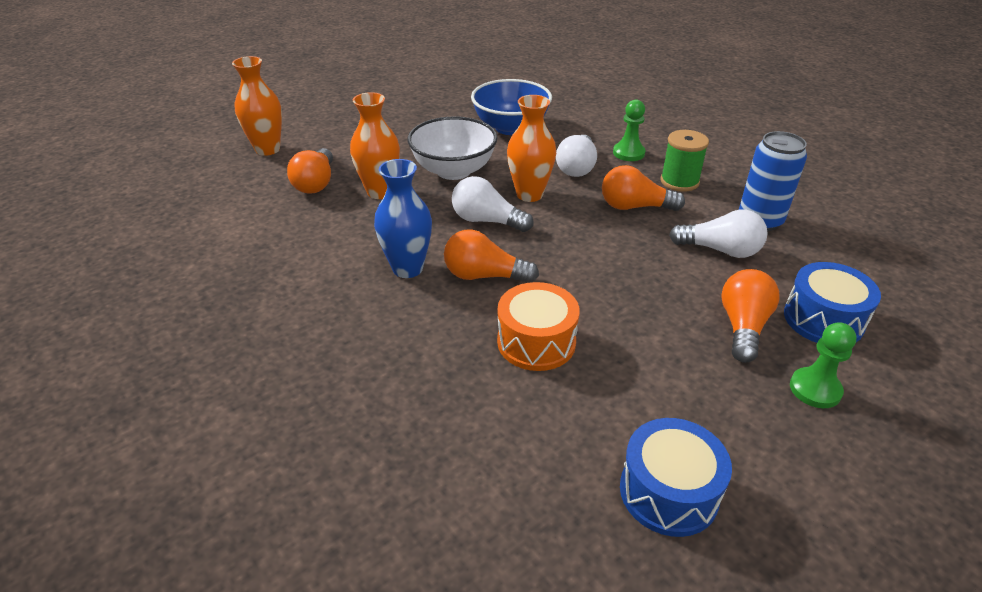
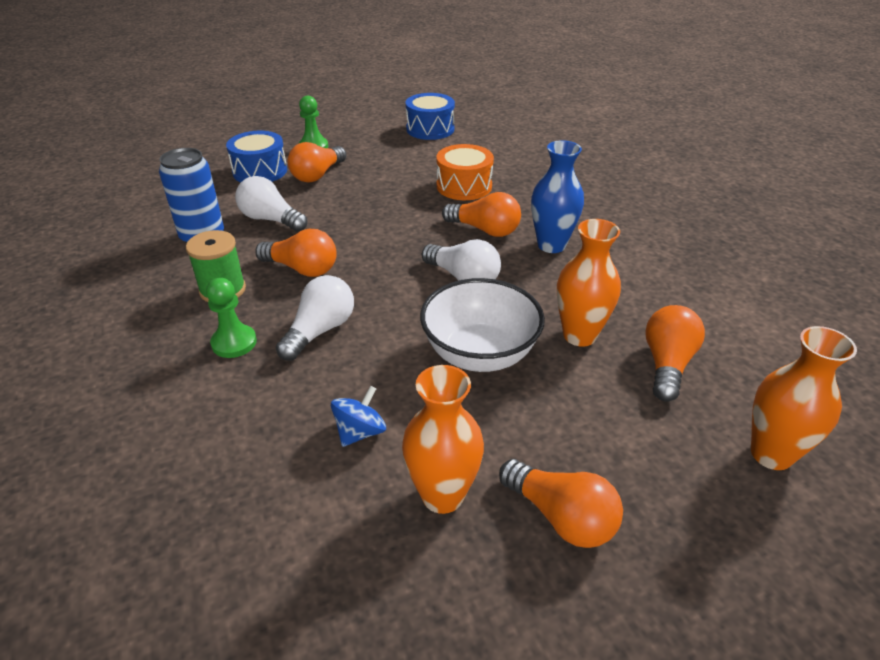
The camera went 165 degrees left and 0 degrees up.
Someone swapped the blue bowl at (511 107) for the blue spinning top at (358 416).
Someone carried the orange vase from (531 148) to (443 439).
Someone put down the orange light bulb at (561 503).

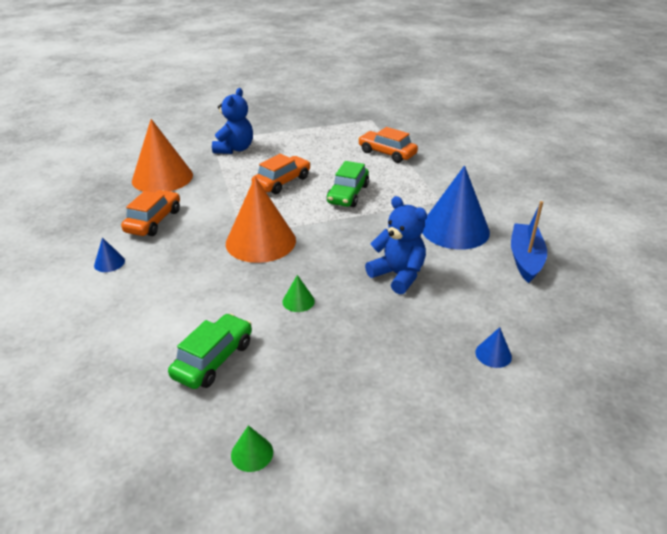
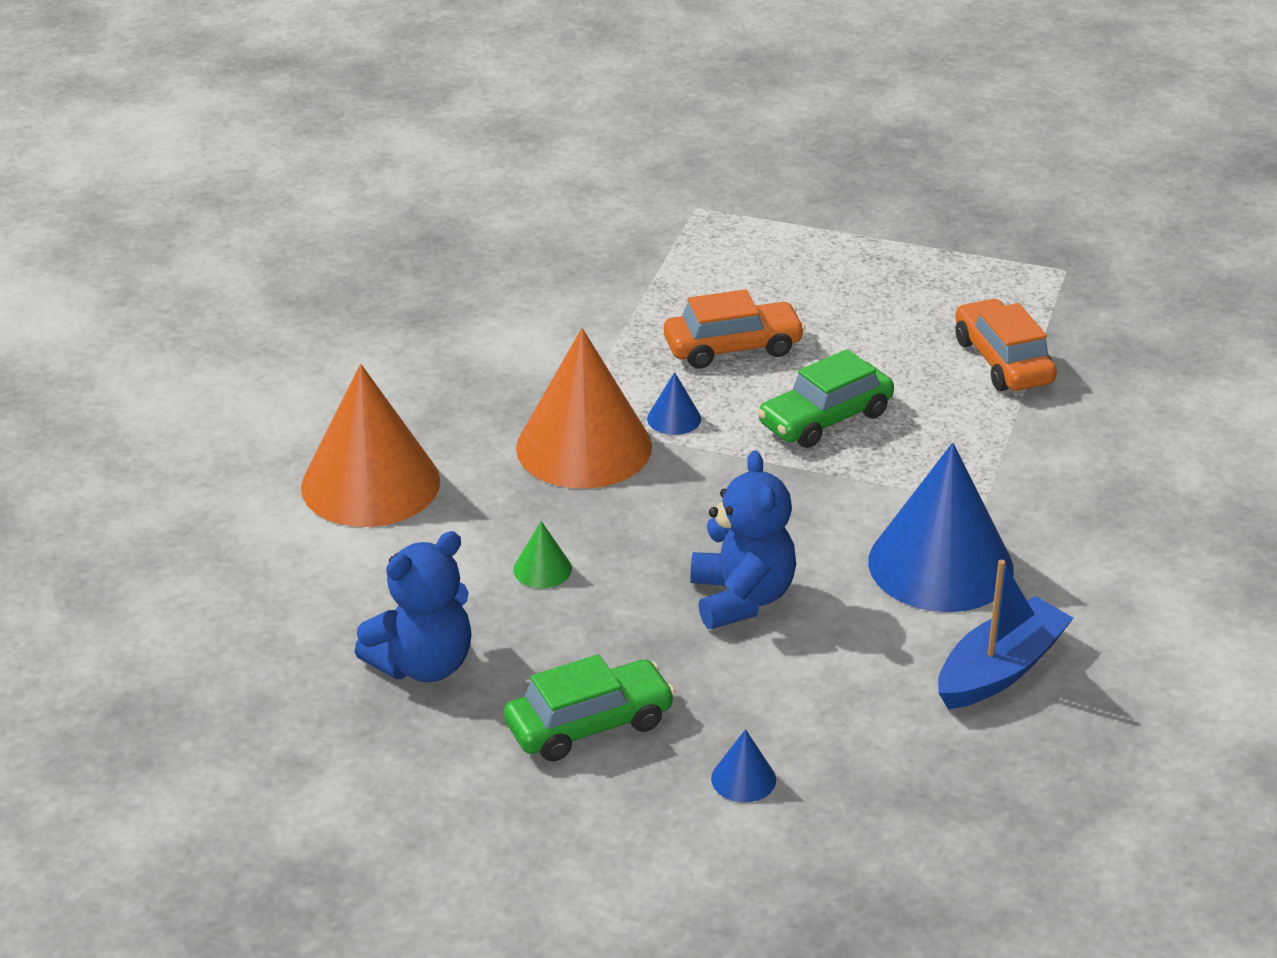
The camera went 35 degrees right and 0 degrees up.
Someone carried the blue cone from (109 254) to (674 403).
Someone took away the orange car at (150 213).
Someone carried the orange cone from (162 156) to (370 445).
Someone carried the green car from (210 351) to (590 708).
Someone carried the blue teddy bear from (232 121) to (413 606).
Someone took away the green cone at (252 448).

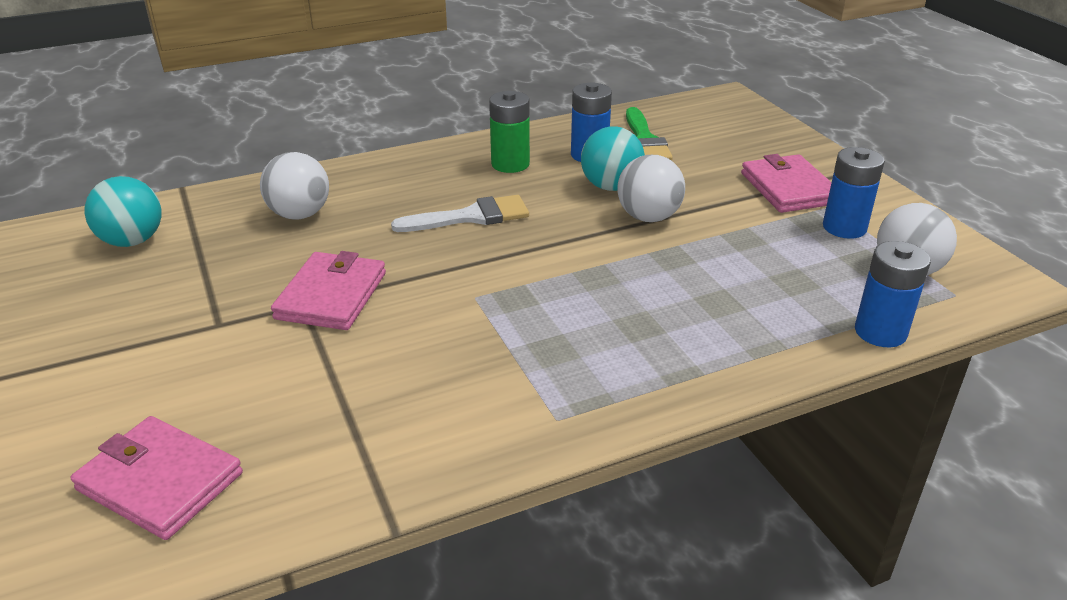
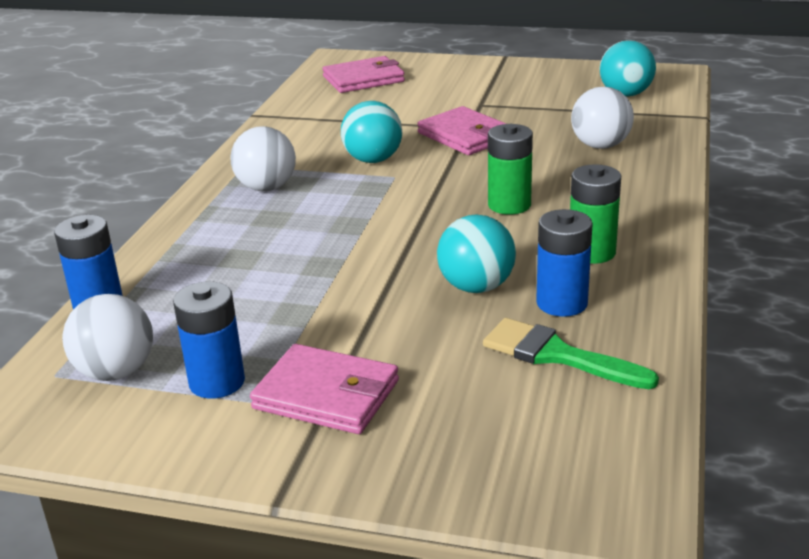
The camera went 130 degrees right and 5 degrees down.
Someone swapped the white brush at (460 213) for the green battery at (510 169).
Someone carried the white ball from (651 188) to (263 158).
Someone put down the turquoise ball at (371 132).

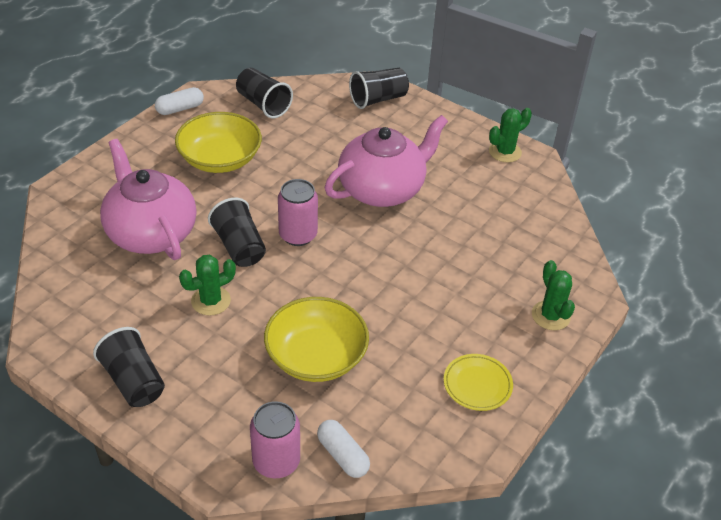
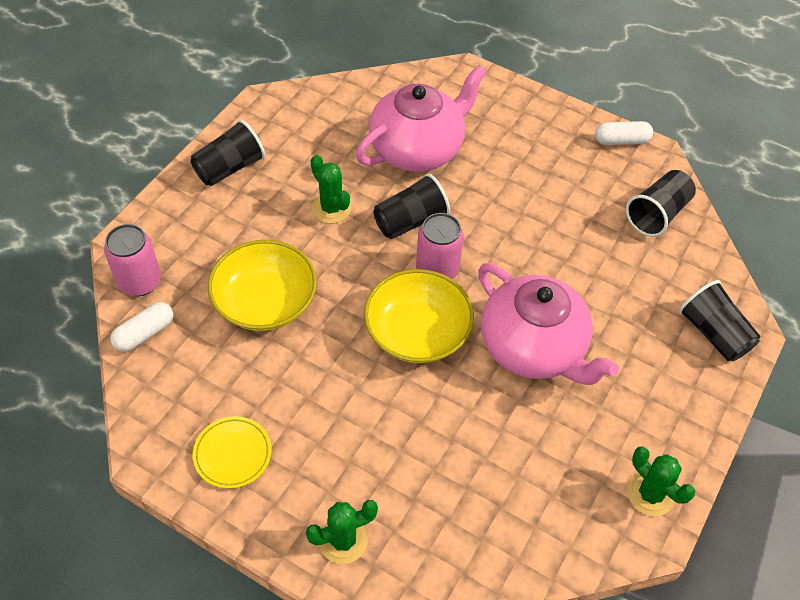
The camera went 85 degrees right and 10 degrees up.
Someone rotated the white capsule at (179 101) by 60 degrees counterclockwise.
Someone carried the yellow bowl from (218 142) to (419 316).

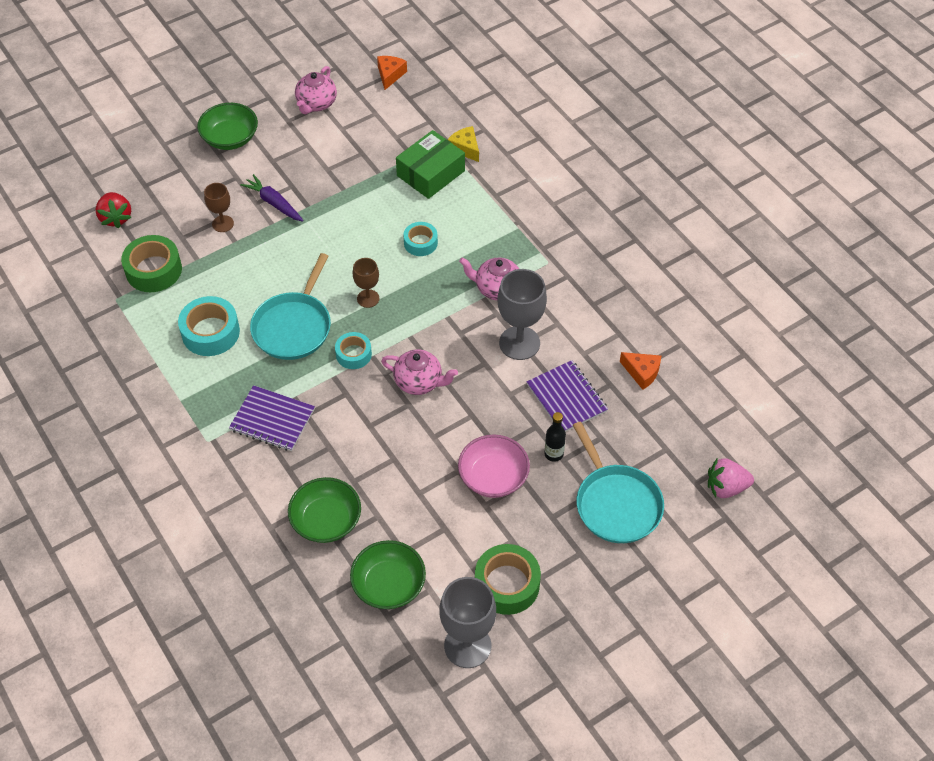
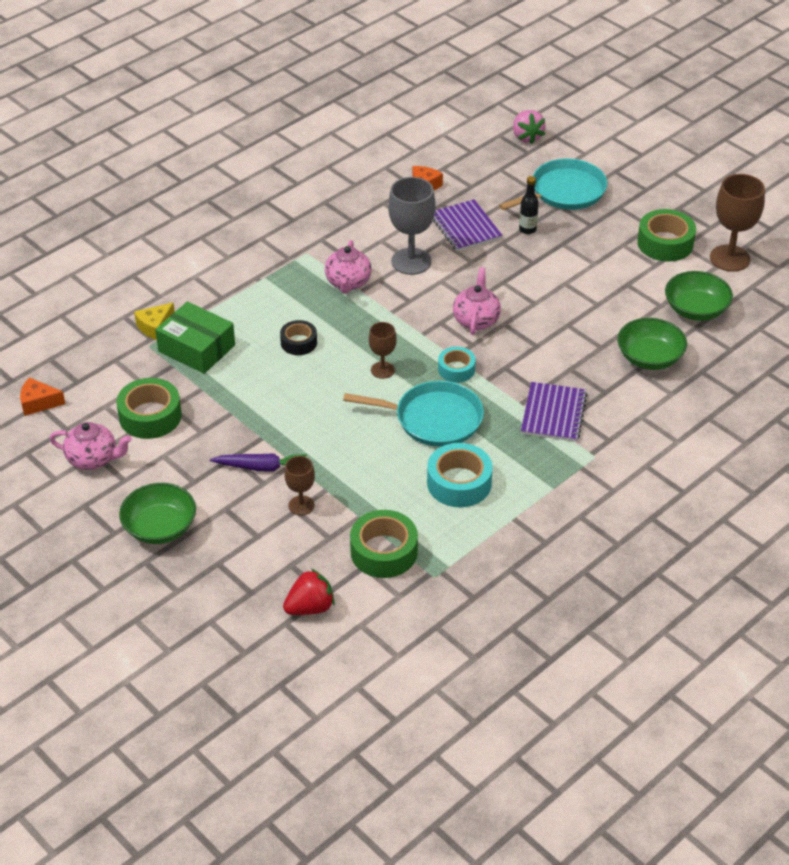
The camera went 100 degrees left and 10 degrees down.
Someone rotated the purple carrot at (272 198) by 120 degrees counterclockwise.
Someone repainted the turquoise tape at (420 239), which became the black tape at (298 337).
Someone repainted the grey goblet at (467 622), which became the brown goblet at (737 223).
Someone took away the pink bowl at (494 466).
Someone rotated the purple notebook at (567 396) by 75 degrees counterclockwise.
Someone put down the green tape at (149 408).

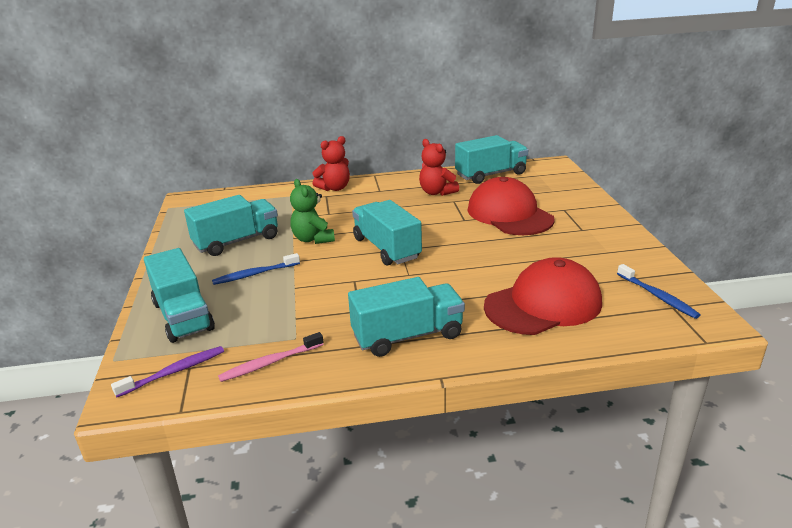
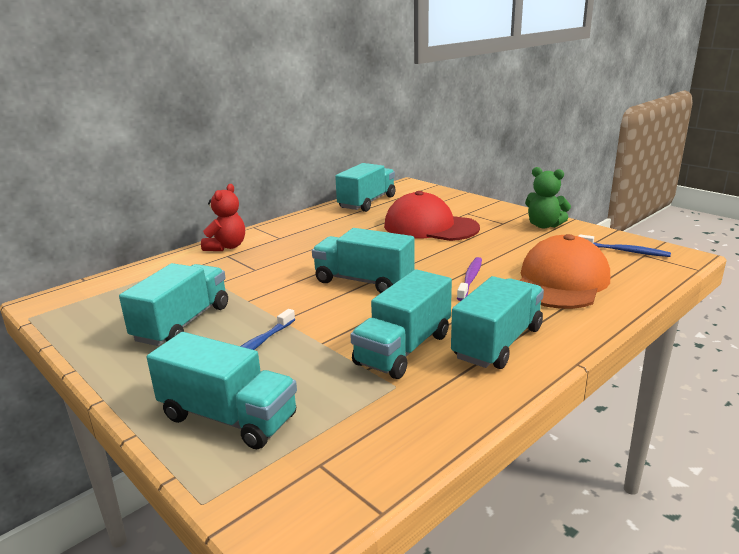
The camera went 35 degrees left and 5 degrees down.
Someone carried the purple toothbrush from (167 371) to (469 279).
Someone took away the pink toothbrush at (271 357).
Someone carried the green teddy bear from (312 211) to (548 197).
Someone took away the red teddy bear at (439 167).
Someone repainted the red cap at (543 296), which became the orange cap at (565 271).
Someone put down the turquoise truck at (401 324).

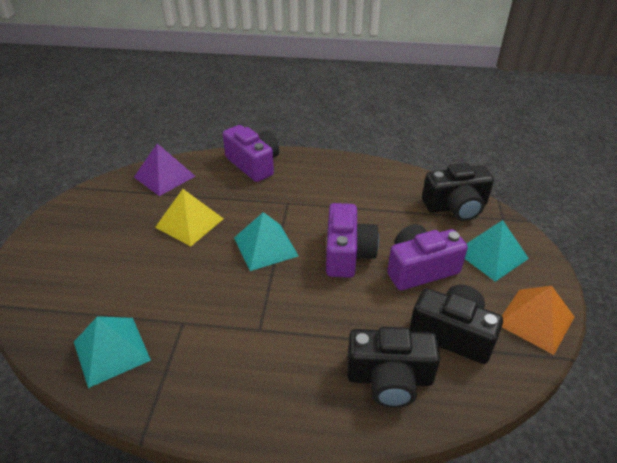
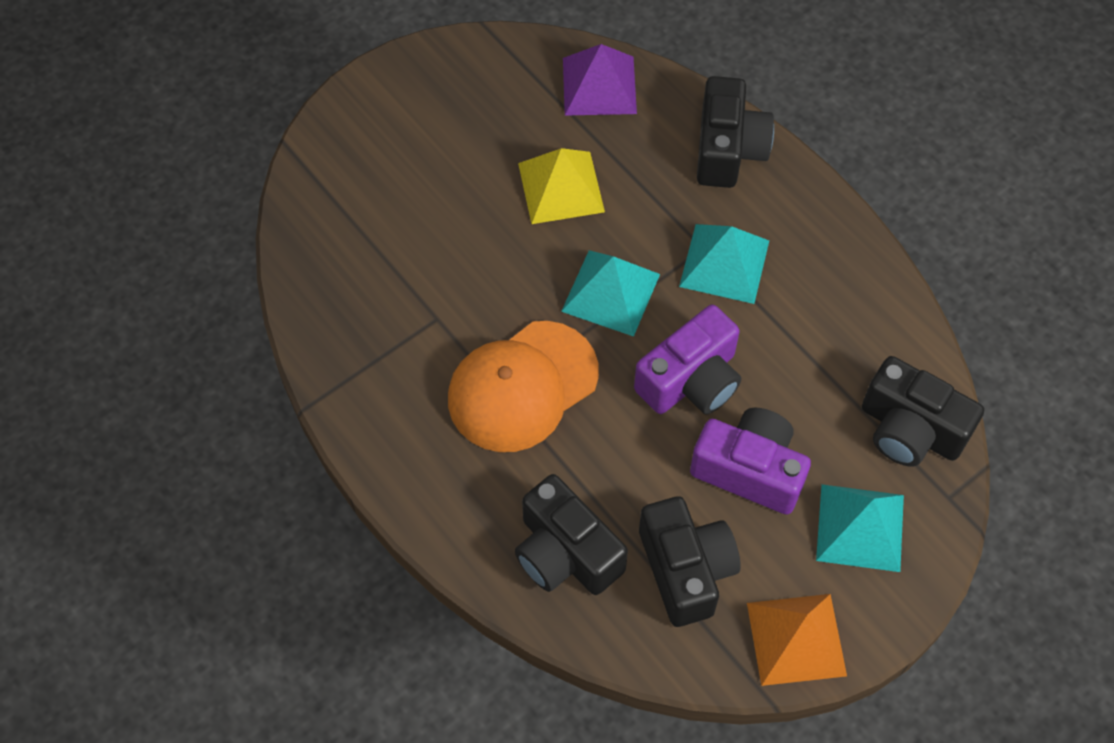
The camera went 45 degrees right and 20 degrees up.
Someone carried the turquoise pyramid from (112 352) to (724 264).
Someone repainted the purple camera at (251 153), which became the black camera at (735 132).
Someone put down the orange cap at (523 386).

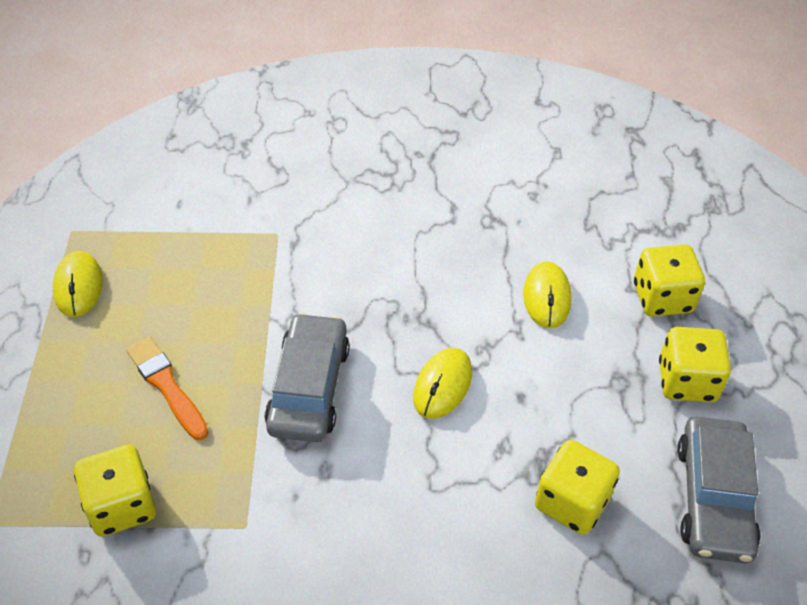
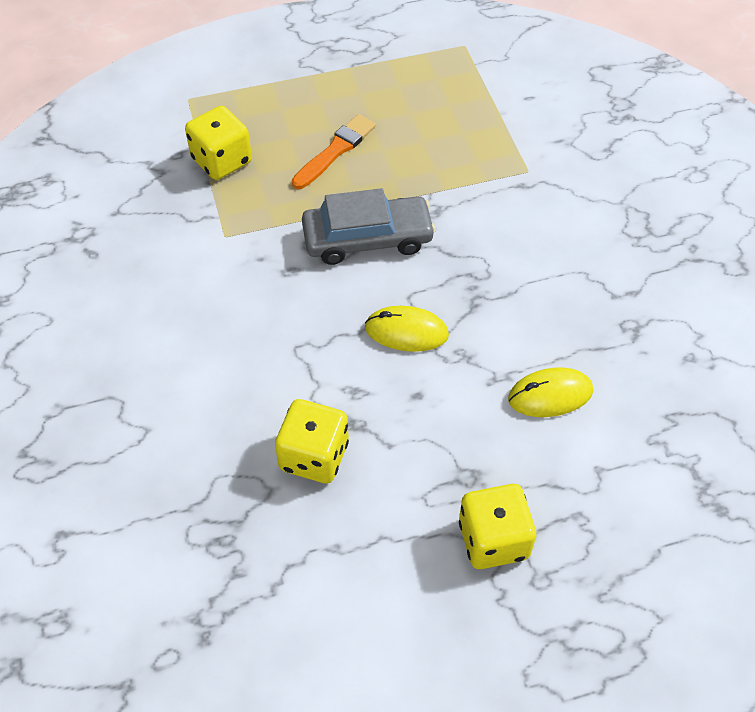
The camera went 75 degrees right and 5 degrees up.
Someone took away the yellow mouse at (78 284).
Someone took away the yellow dice at (669 280).
Someone took away the grey car at (719 490).

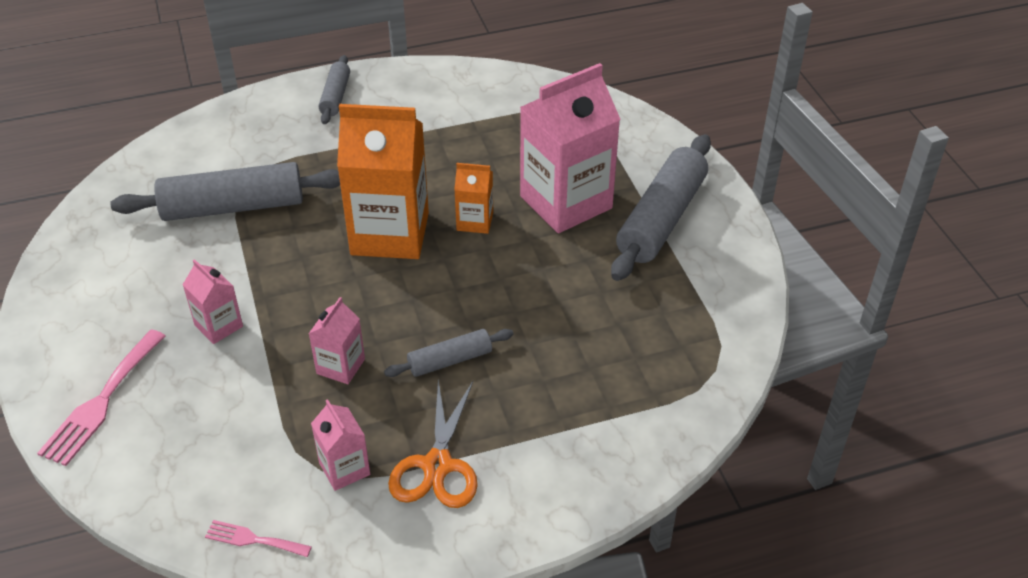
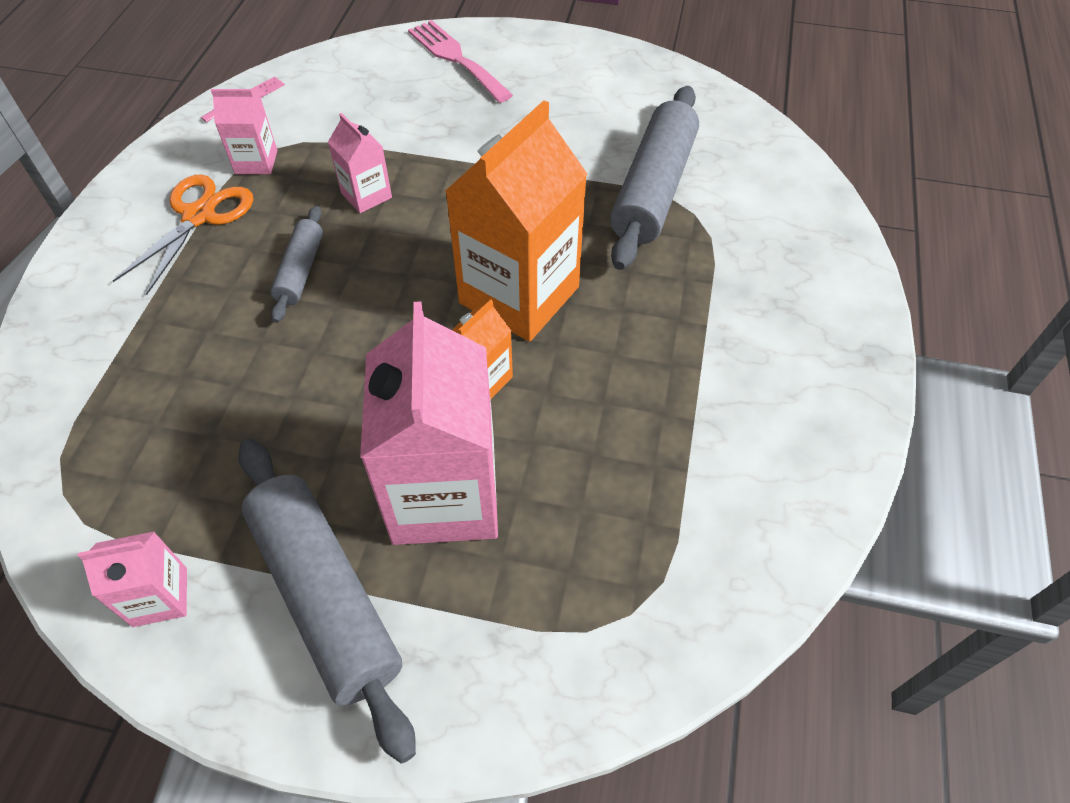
The camera went 120 degrees right and 10 degrees up.
Someone carried the pink carton from (213 301) to (132 579).
Someone took away the grey rolling pin at (334 89).
Someone rotated the orange scissors at (433 444) by 75 degrees clockwise.

